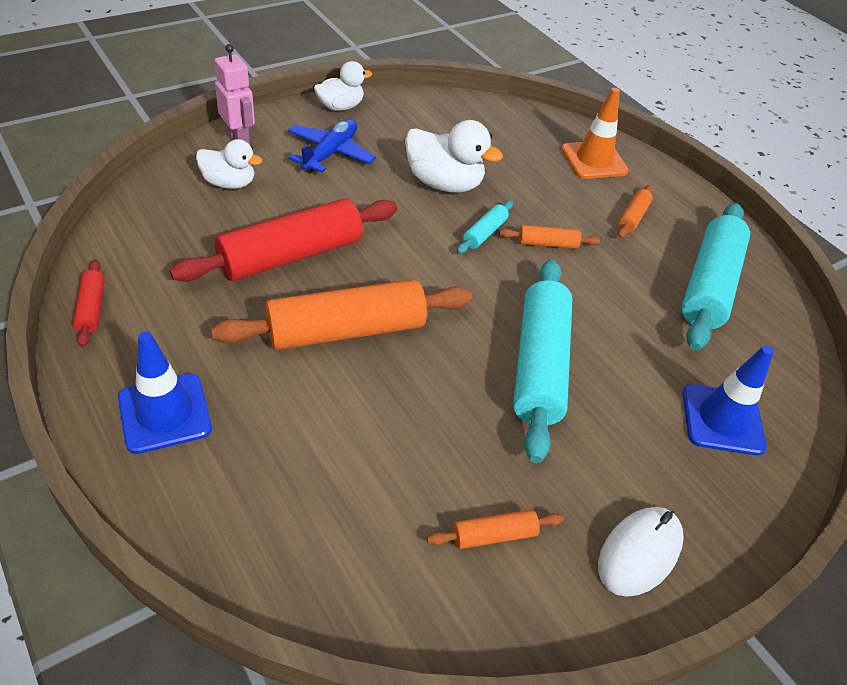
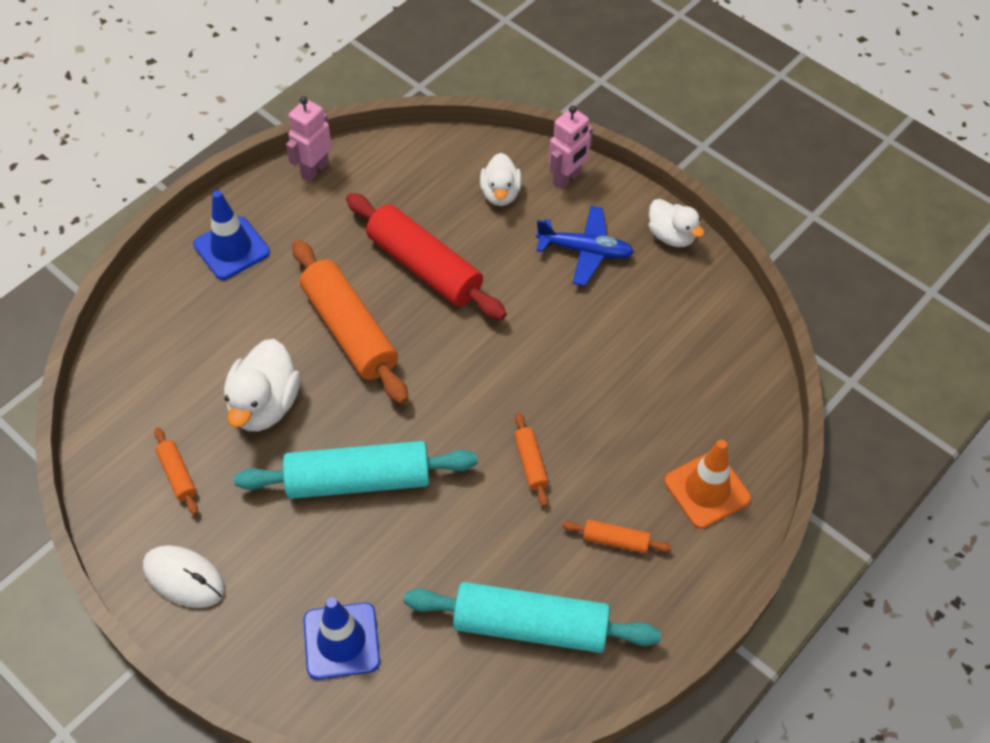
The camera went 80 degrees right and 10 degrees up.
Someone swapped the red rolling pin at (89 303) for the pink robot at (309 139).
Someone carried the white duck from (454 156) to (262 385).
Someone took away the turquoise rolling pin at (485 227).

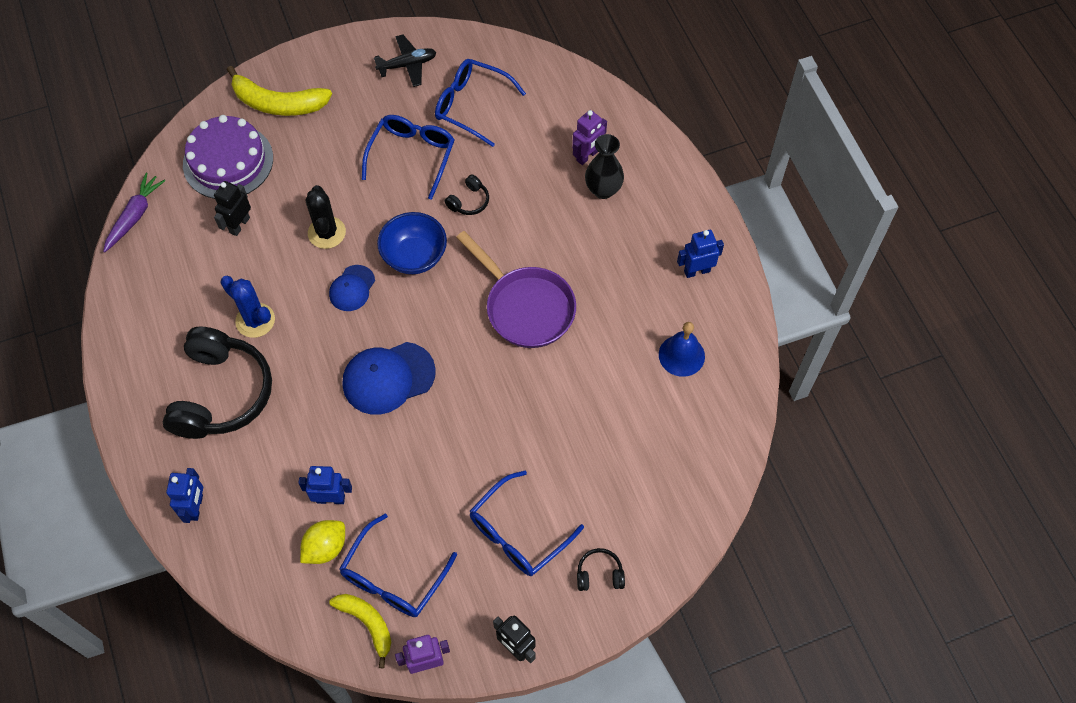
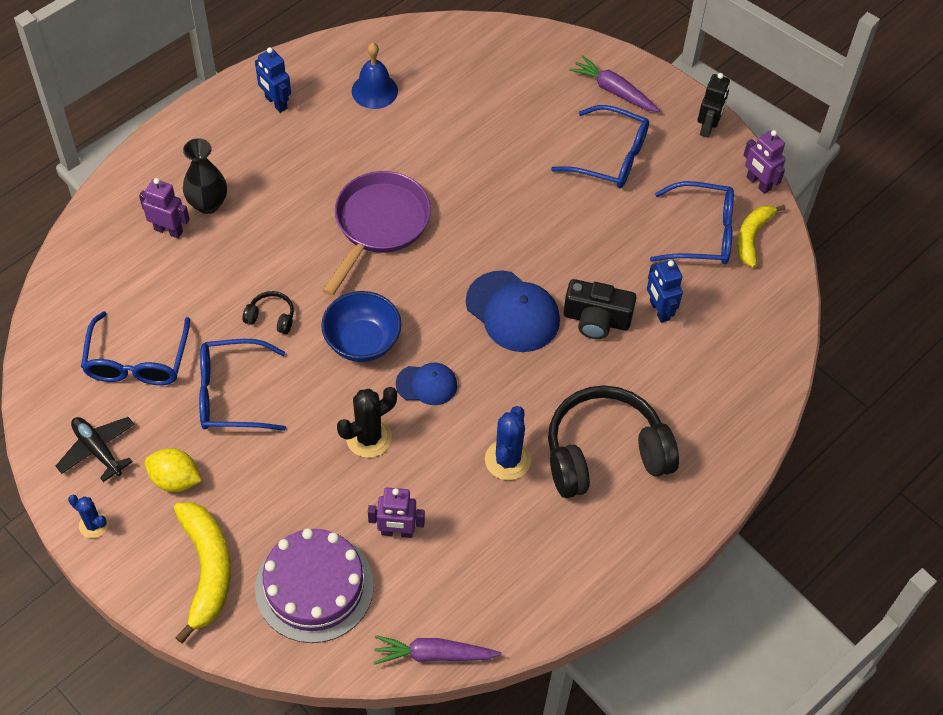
The camera went 115 degrees left and 5 degrees down.
Someone took away the blue robot at (184 495).
Someone repainted the black robot at (232 208), which became the purple robot at (396 512).
Someone carried the yellow lemon from (322 542) to (173 470).
Someone swapped the black headphones at (601 569) for the purple carrot at (614 83).
Someone put down the blue cactus at (88 516).
Someone put down the black camera at (600 309).

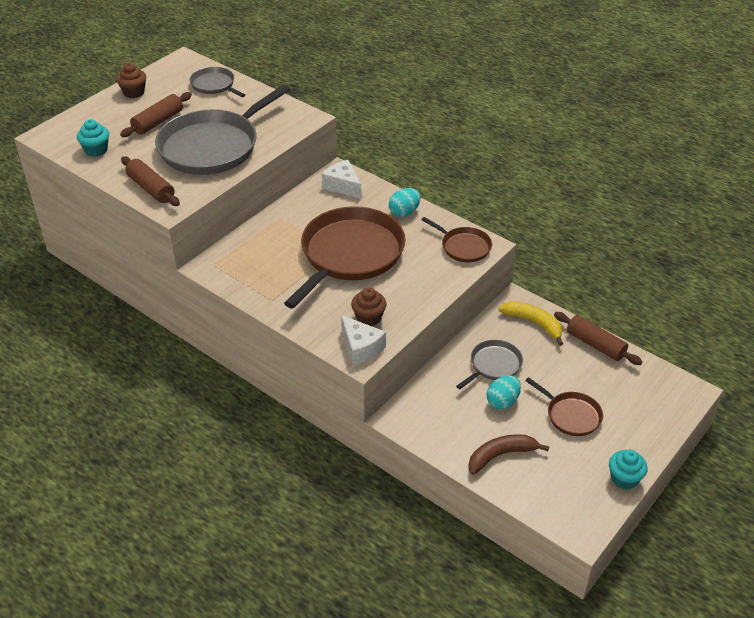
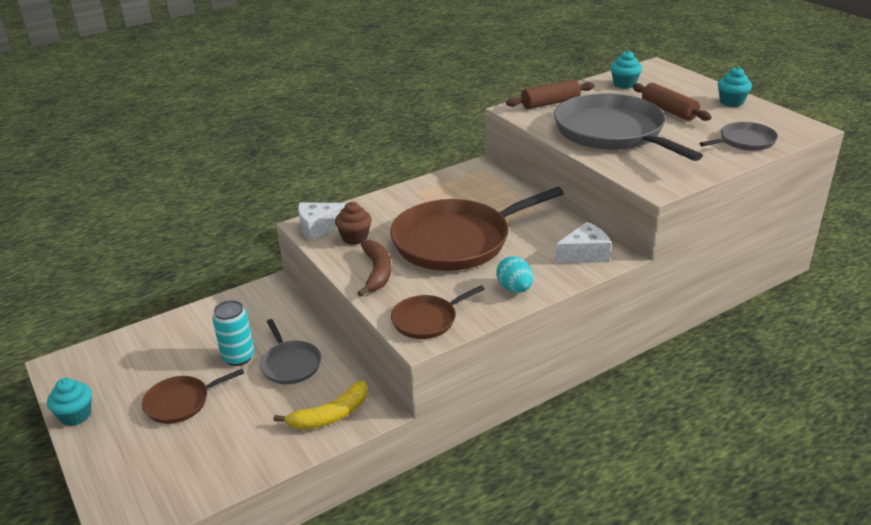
The camera went 110 degrees right and 10 degrees down.
Someone repainted the brown cupcake at (131 80), which became the turquoise cupcake at (735 87).
Someone rotated the brown pan at (344 257) by 105 degrees clockwise.
Someone carried the brown banana from (508 454) to (374 268).
Someone swapped the turquoise egg at (504 392) for the turquoise can at (233 333).
Someone took away the brown rolling pin at (598 338).

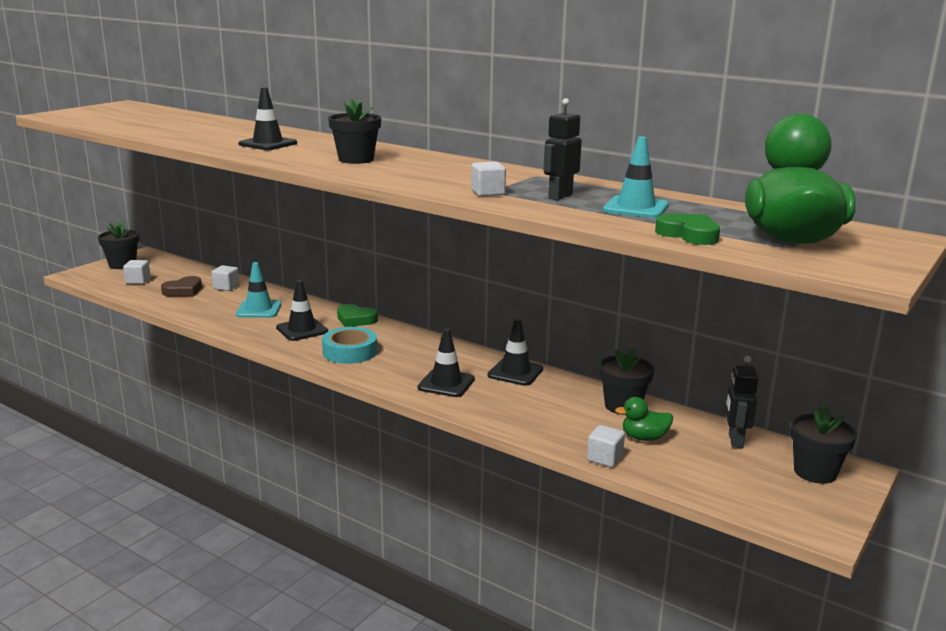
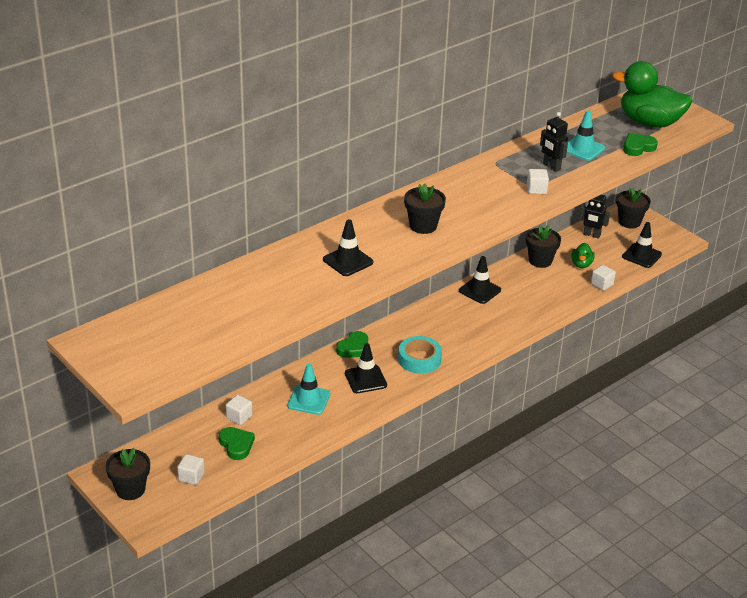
The camera went 75 degrees left and 15 degrees up.
Someone repainted the brown heart at (181 286), which became the green heart at (237 443).
Someone carried the black traffic cone from (446 362) to (642 245).

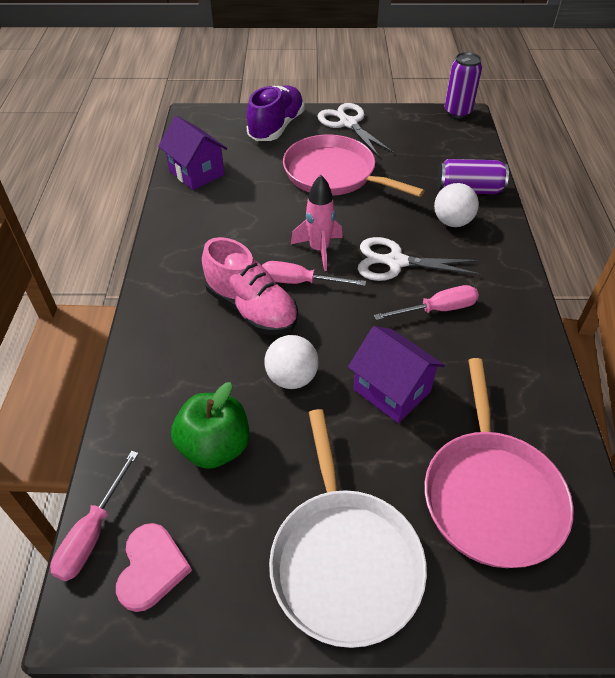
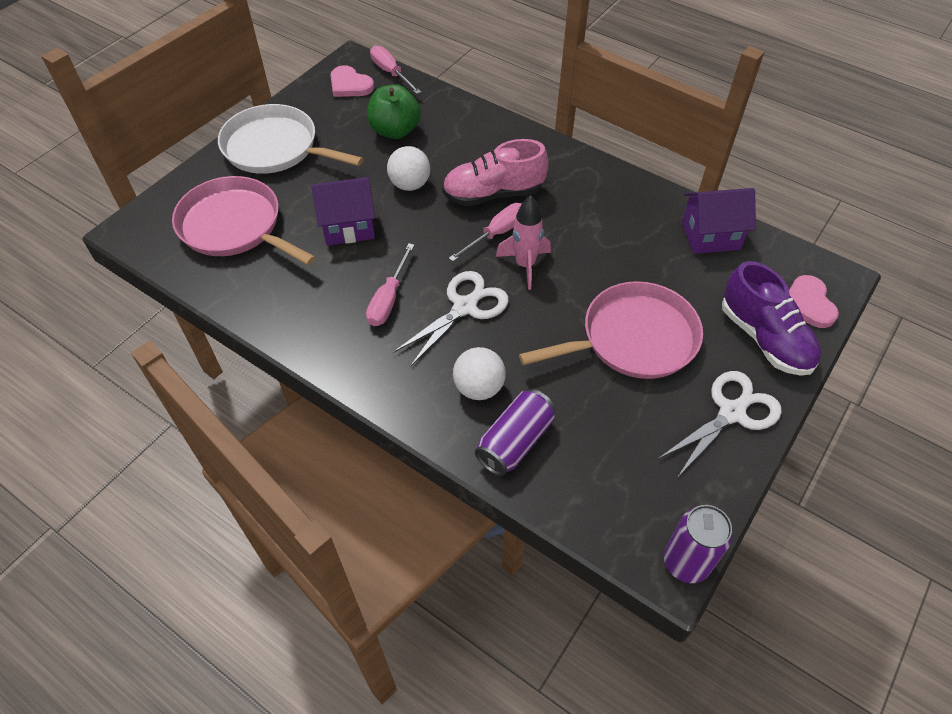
The camera went 125 degrees right and 5 degrees up.
Someone rotated the white scissors at (355 130) by 45 degrees counterclockwise.
Someone put down the pink heart at (814 301).

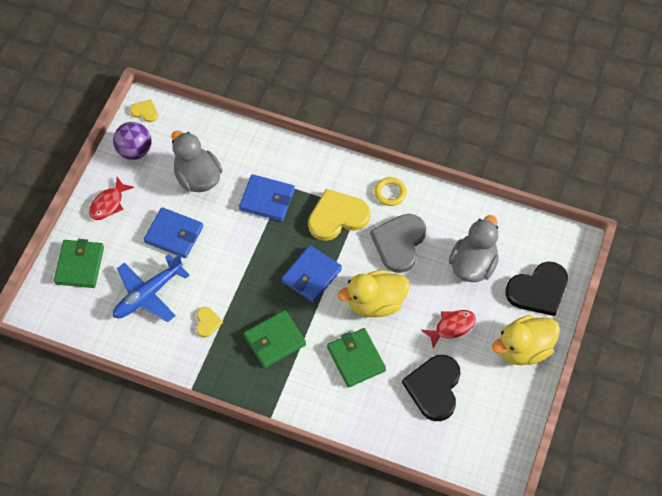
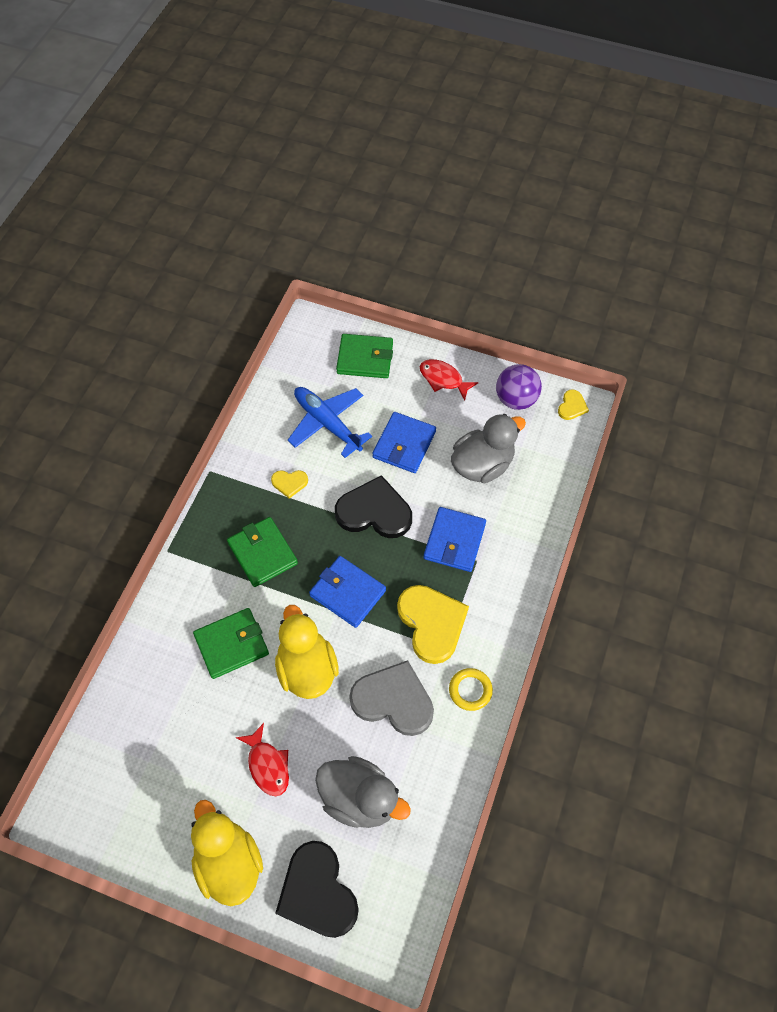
The camera went 90 degrees right and 0 degrees up.
Someone carried the black heart from (431 388) to (373 506).

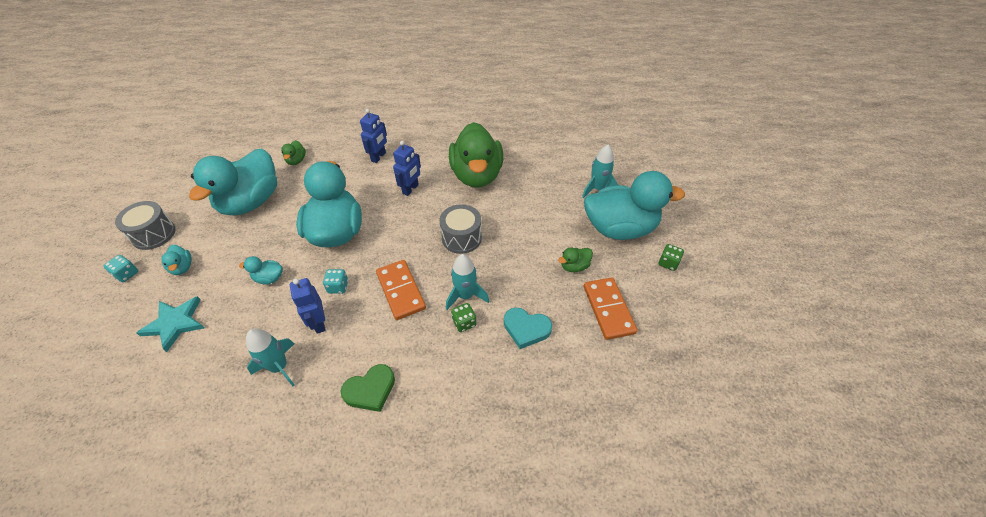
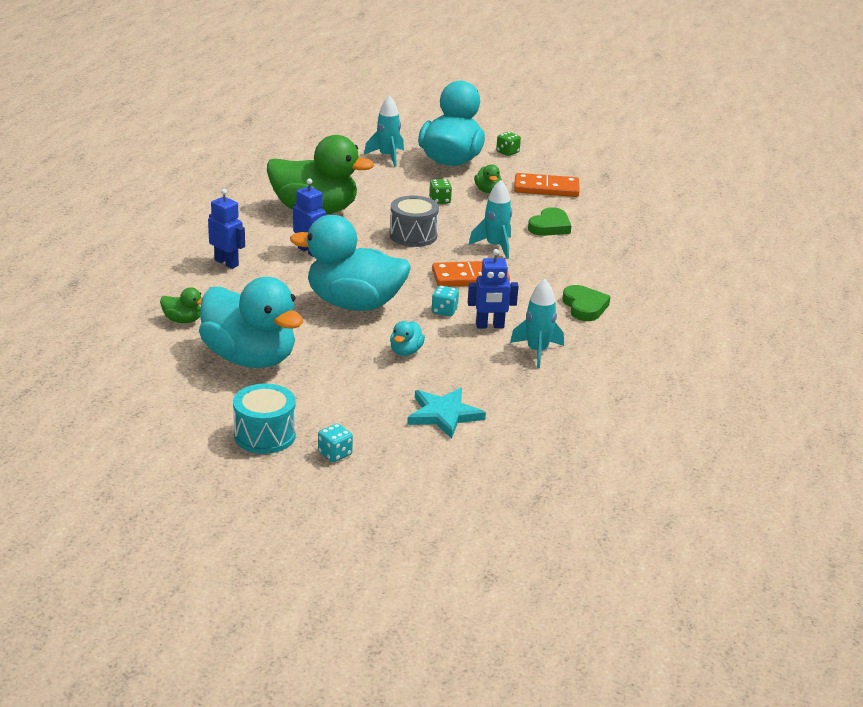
The camera went 75 degrees left and 20 degrees down.
Someone repainted the grey drum at (145 225), which became the turquoise drum at (264 419).
Someone took away the turquoise duck at (176 260).
Someone carried the green dice from (463 317) to (440 191).
Someone repainted the turquoise heart at (528 328), which became the green heart at (549 221).

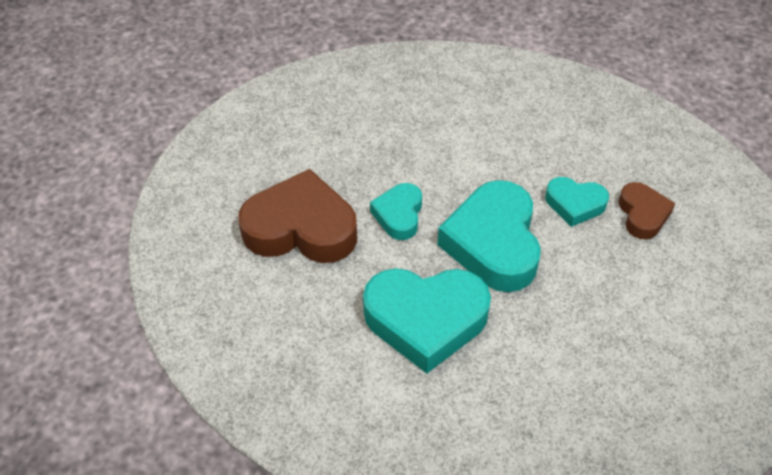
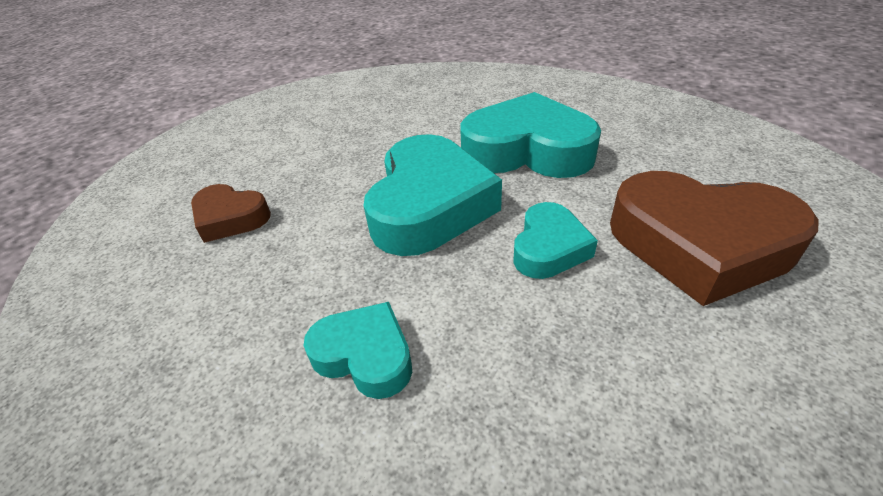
The camera went 165 degrees left and 10 degrees down.
Someone carried the turquoise heart from (577 202) to (357 350).
Someone rotated the brown heart at (647 211) by 75 degrees counterclockwise.

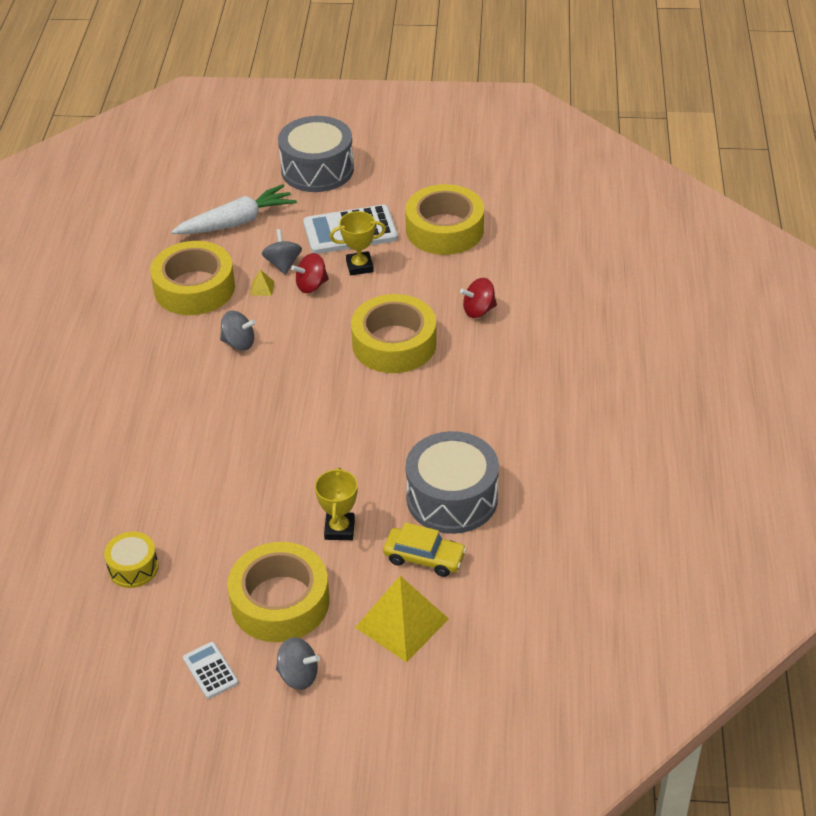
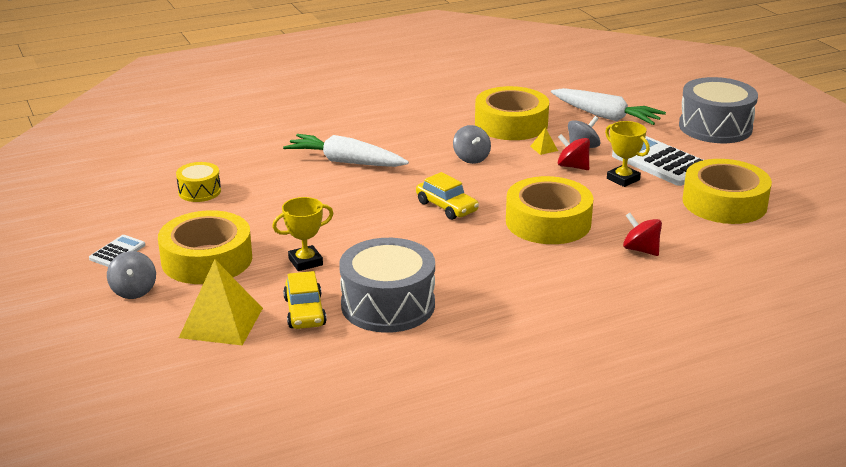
The camera went 60 degrees right and 15 degrees down.
Someone put down the white carrot at (346 150).
Someone put down the yellow car at (447 196).

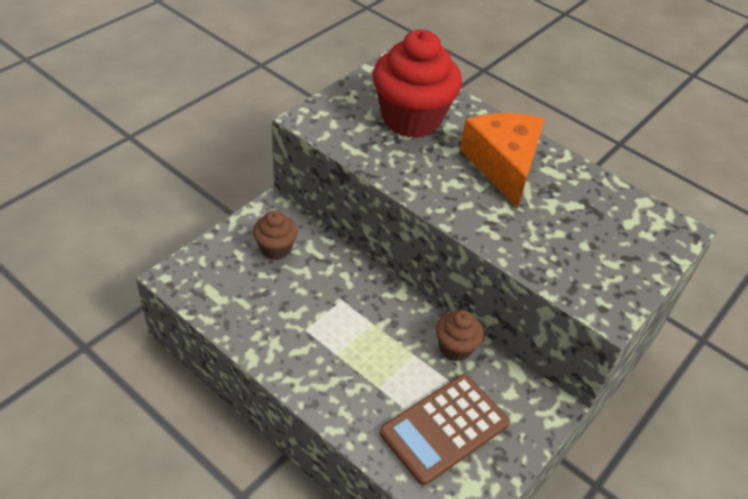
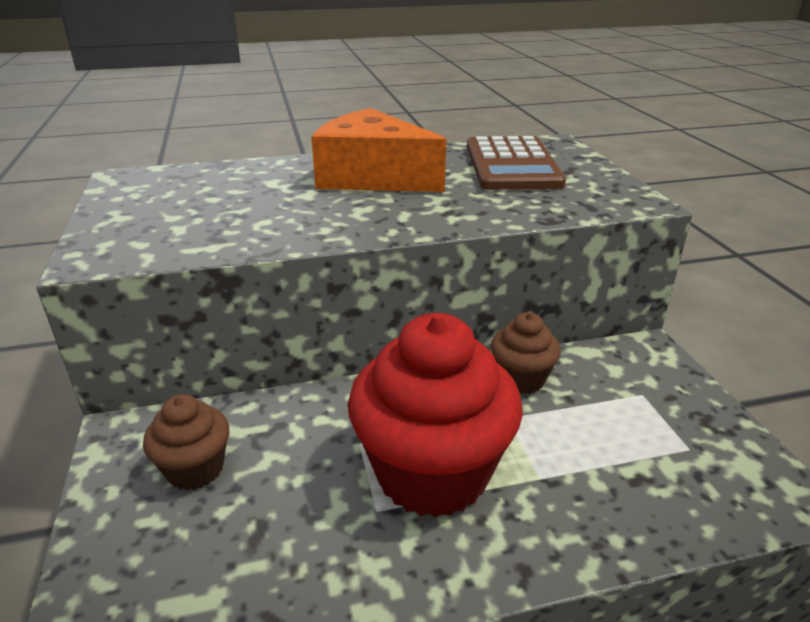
The camera went 50 degrees left and 15 degrees down.
Someone carried the red cupcake from (417 84) to (435 415).
Someone carried the brown calculator from (445 429) to (516 163).

